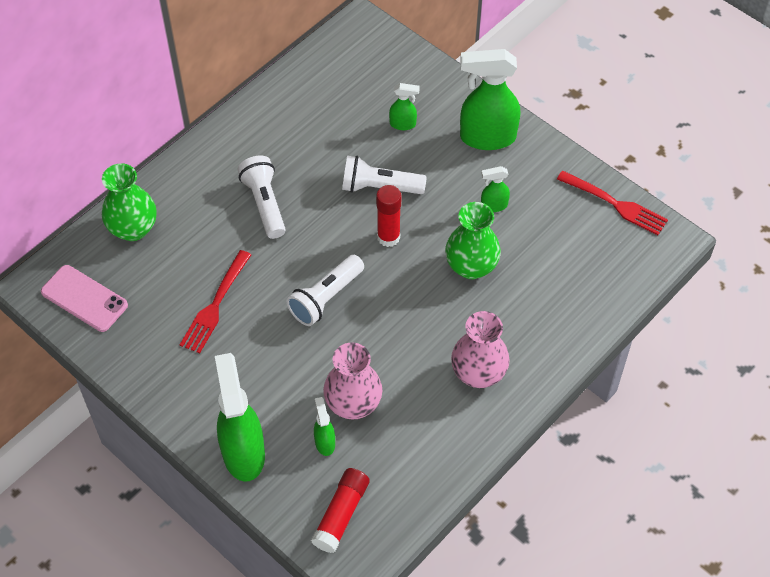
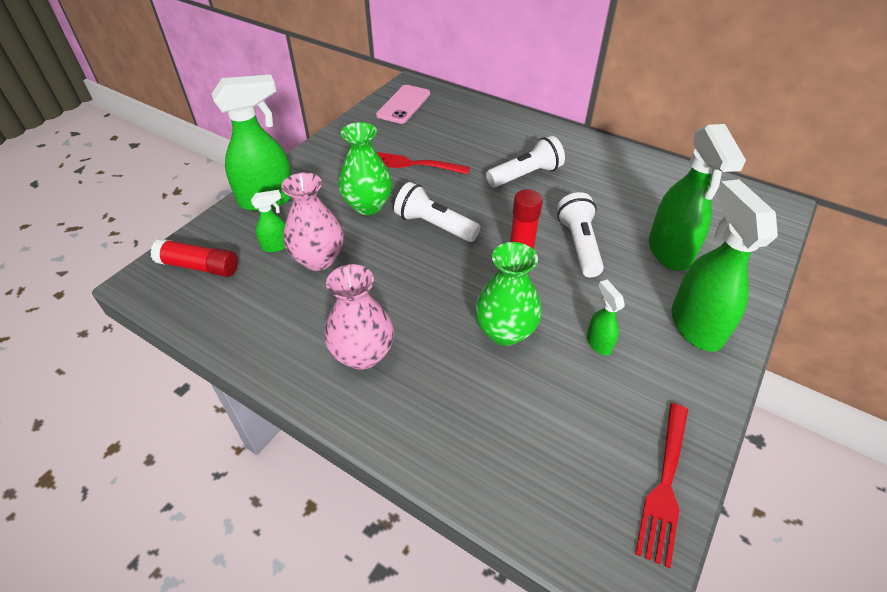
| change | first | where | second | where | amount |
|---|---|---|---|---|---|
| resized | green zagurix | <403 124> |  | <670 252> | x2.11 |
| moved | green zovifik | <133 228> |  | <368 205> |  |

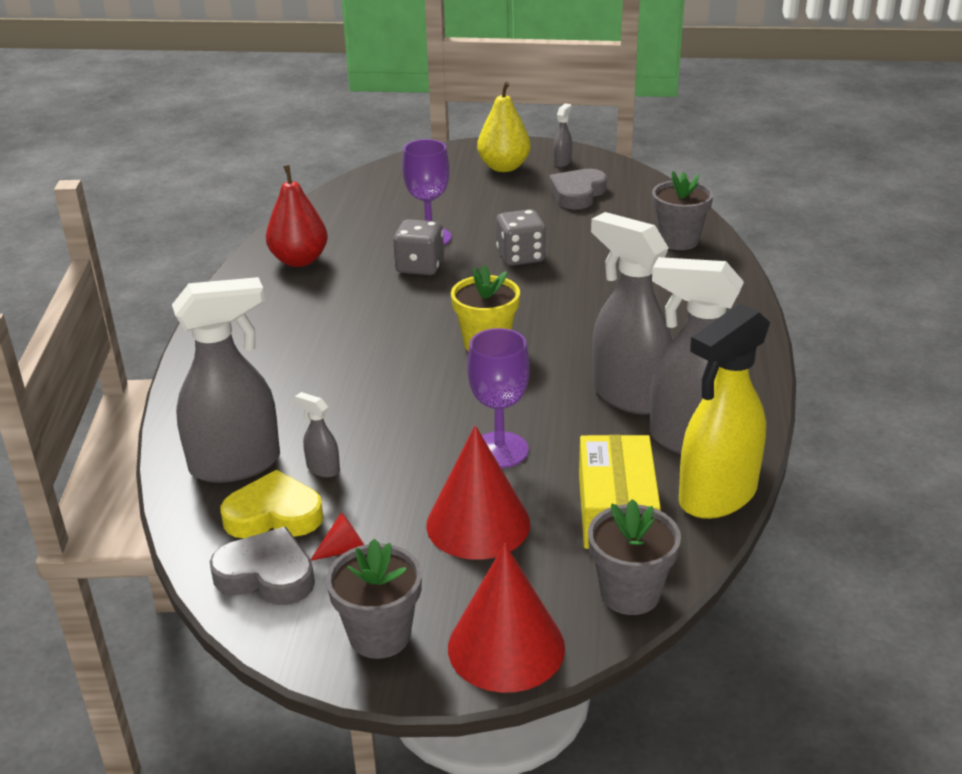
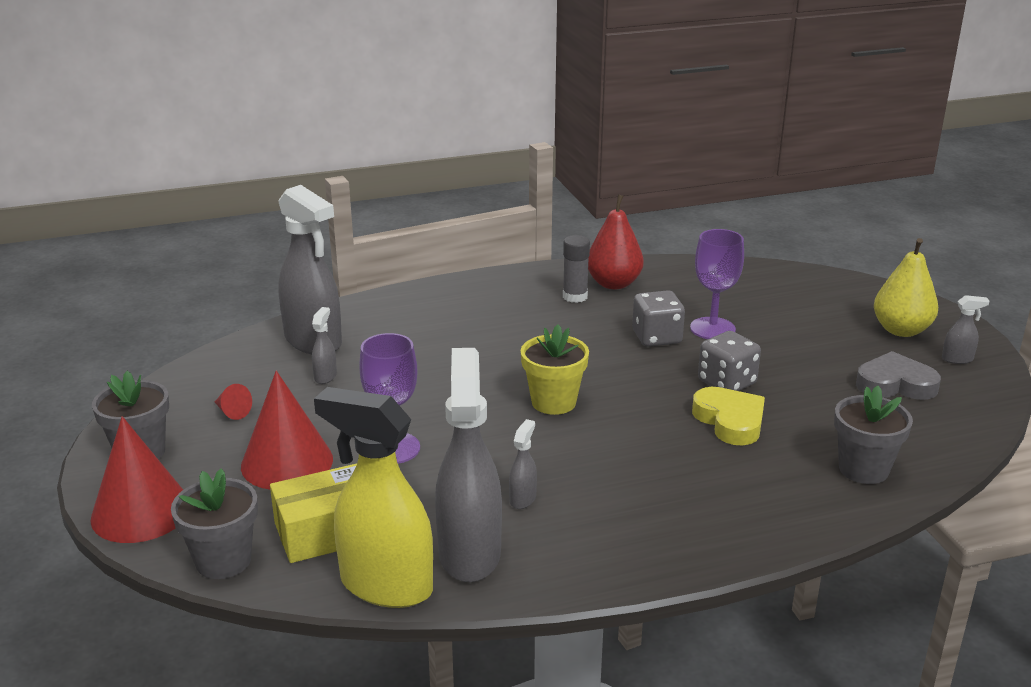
| change | first | where | second | where | amount |
|---|---|---|---|---|---|
| resized | grey zagurix | <628 395> |  | <523 499> | x0.42 |
| moved | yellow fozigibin | <274 515> |  | <730 421> |  |
| removed | grey fozigibin | <267 574> |  |  |  |
| added |  |  | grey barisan | <575 296> |  |

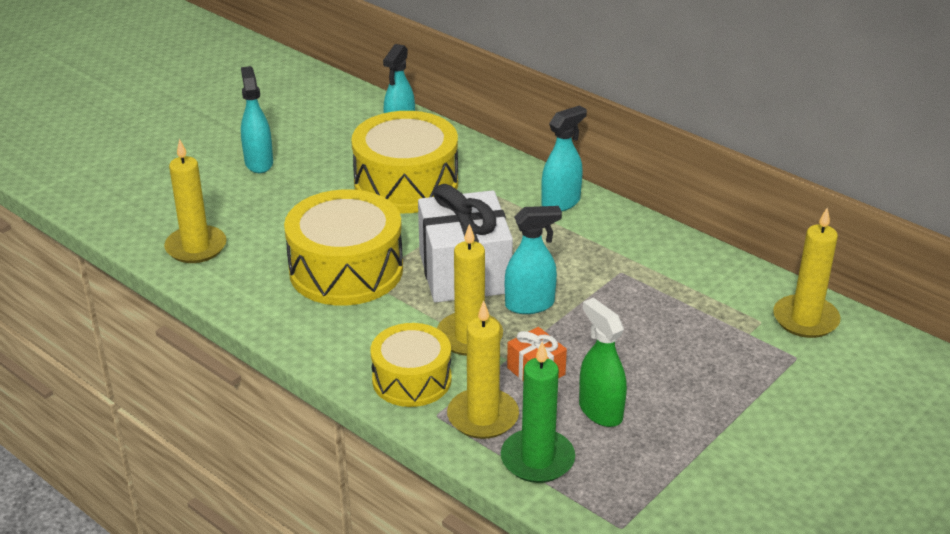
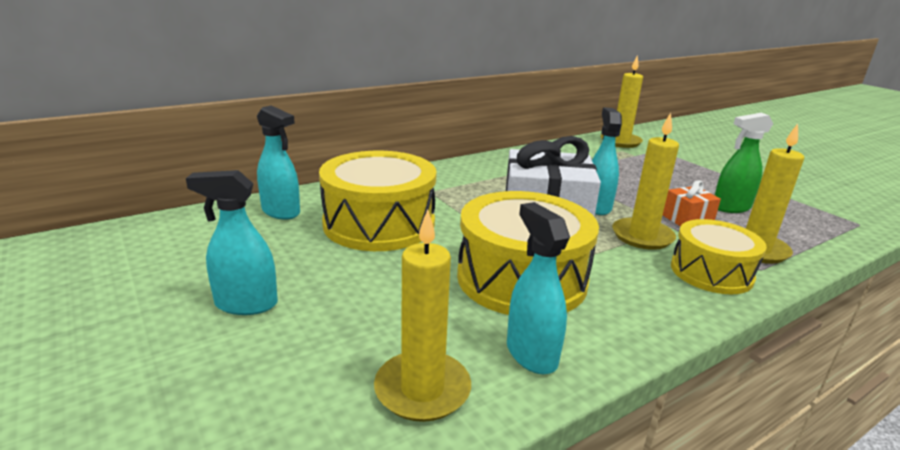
| change | first | where | second | where | amount |
|---|---|---|---|---|---|
| moved | turquoise zagurix | <561 203> |  | <531 354> |  |
| removed | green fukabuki | <537 459> |  |  |  |

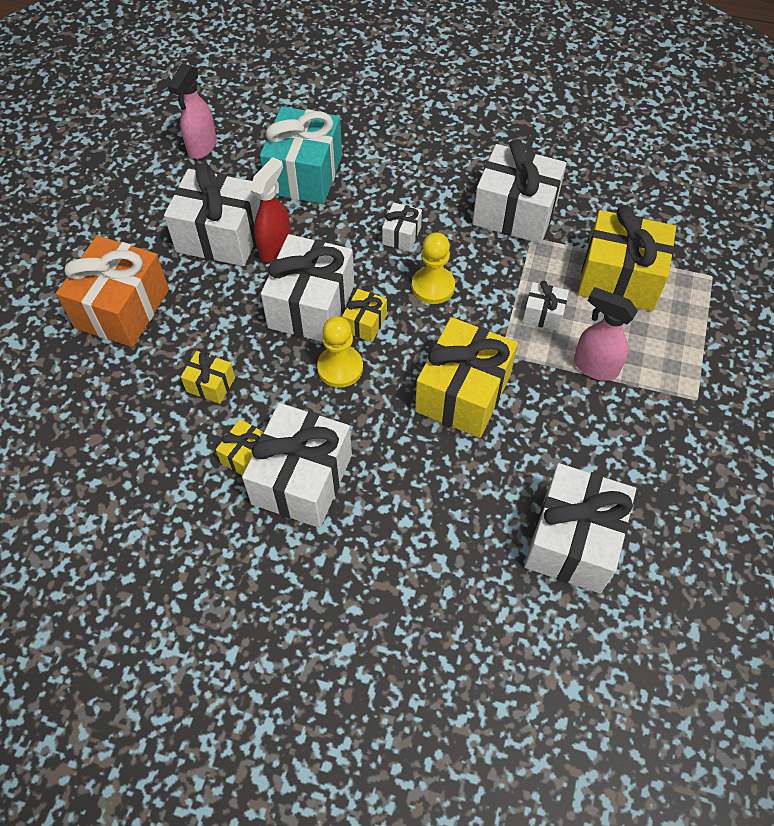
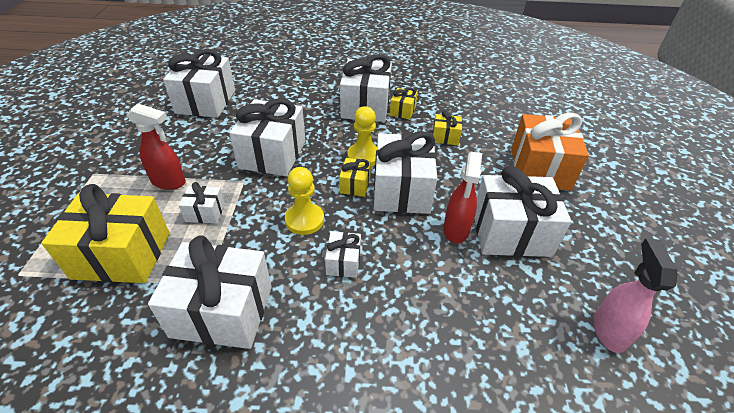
| change | first | where | second | where | amount |
|---|---|---|---|---|---|
| removed | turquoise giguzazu | <304 174> |  |  |  |
| recoloured | pink zagurix | <594 367> | red zagurix | <169 182> |  |
| recoloured | yellow giguzazu | <463 393> | white giguzazu | <272 154> |  |

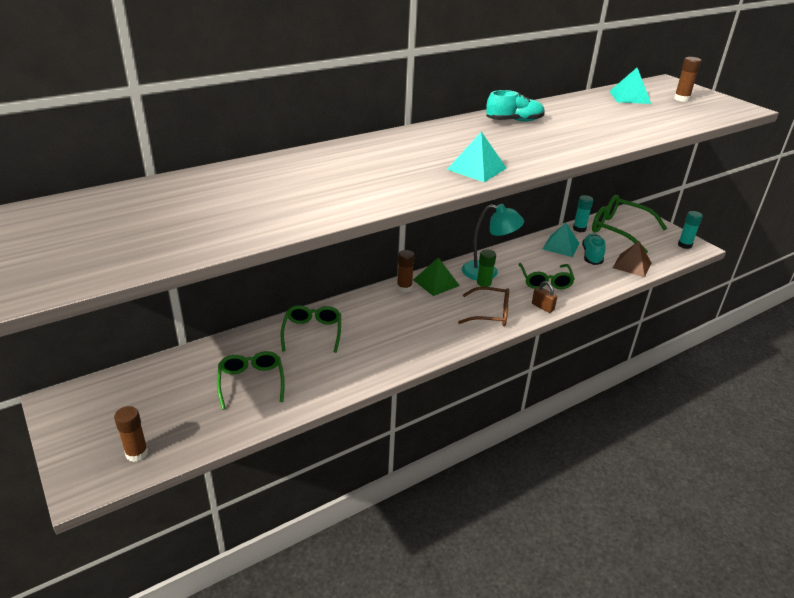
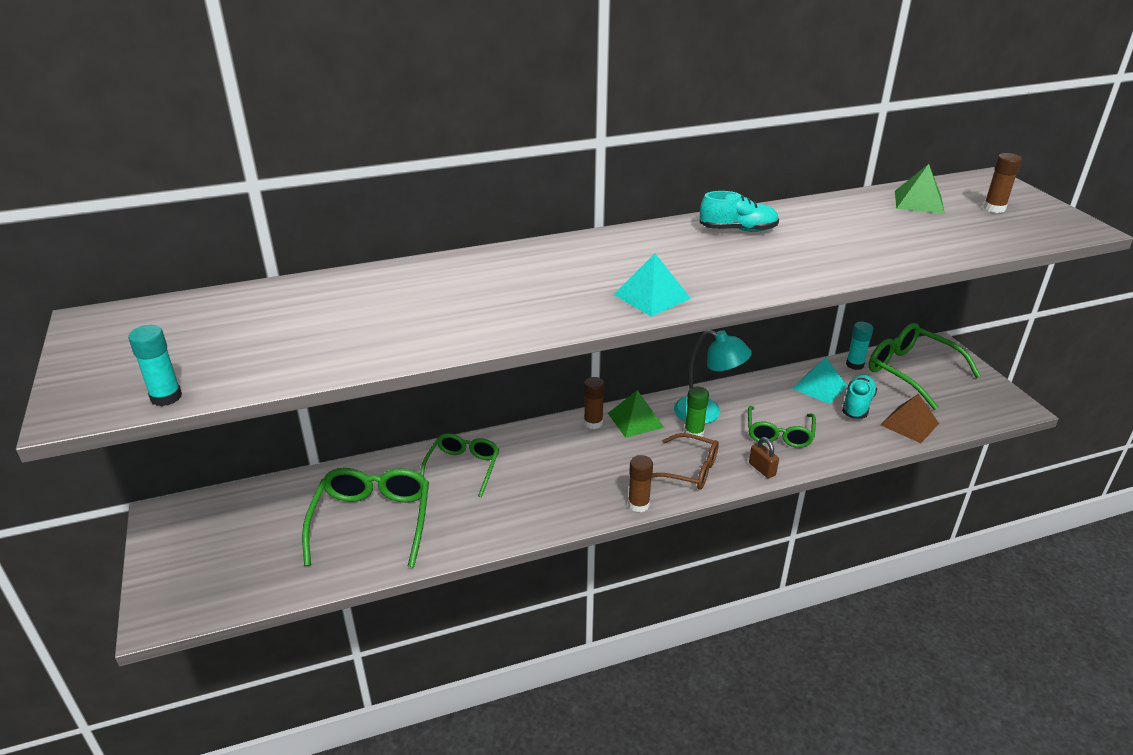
| change | first | where | second | where | amount |
|---|---|---|---|---|---|
| recoloured | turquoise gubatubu | <629 97> | green gubatubu | <919 202> |  |
| moved | turquoise barisan | <684 245> |  | <166 397> |  |
| resized | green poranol | <251 382> |  | <372 521> | x1.53 |
| moved | brown barisan | <137 453> |  | <638 504> |  |

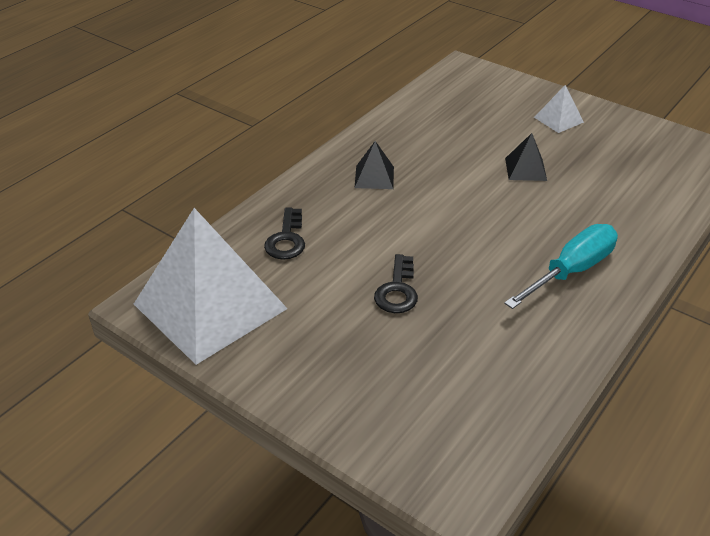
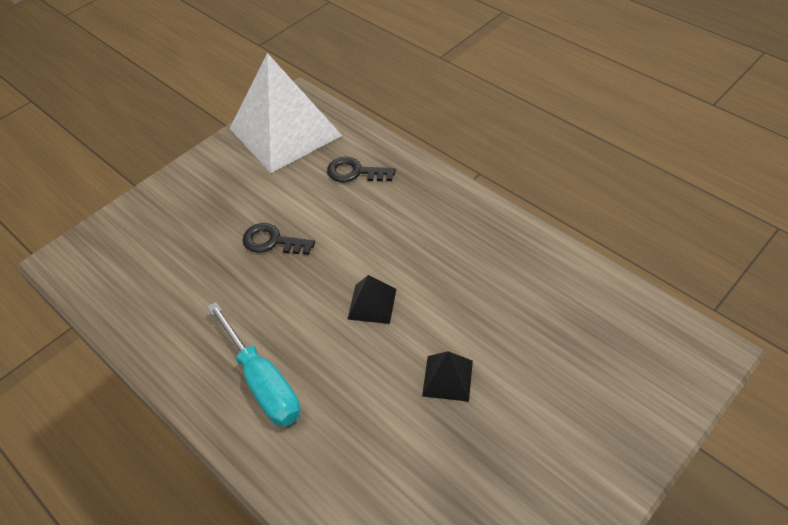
| change | first | where | second | where | amount |
|---|---|---|---|---|---|
| removed | white gubatubu | <558 119> |  |  |  |
| moved | black gubatubu | <374 177> |  | <372 304> |  |

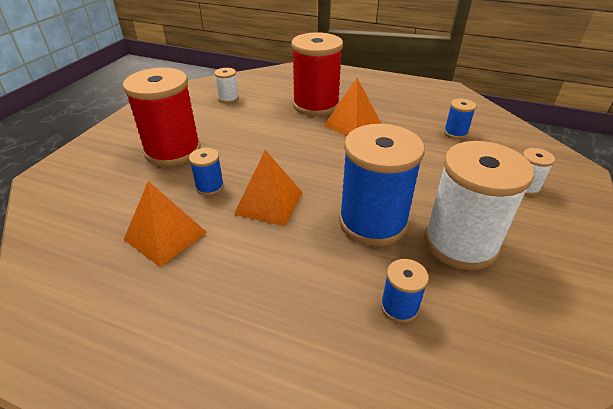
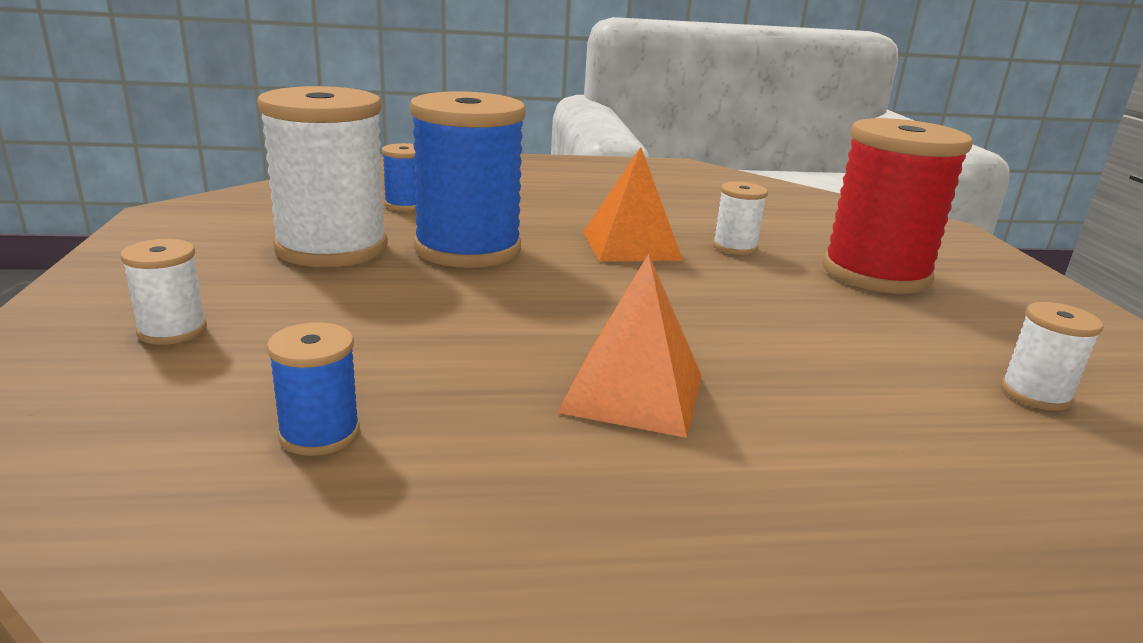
| change | first | where | second | where | amount |
|---|---|---|---|---|---|
| removed | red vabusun | <316 105> |  |  |  |
| recoloured | blue vabusun | <210 187> | white vabusun | <735 247> |  |
| removed | orange gubatubu | <165 236> |  |  |  |

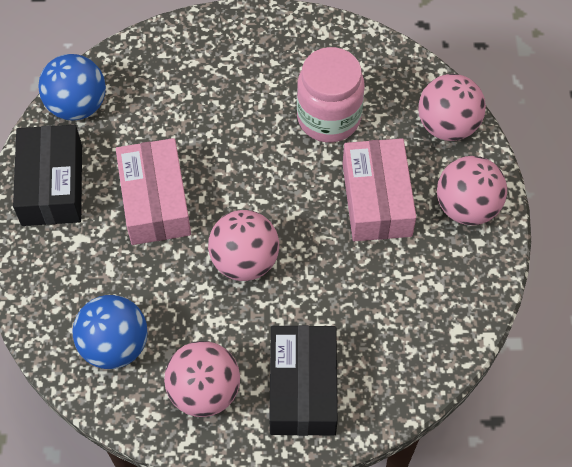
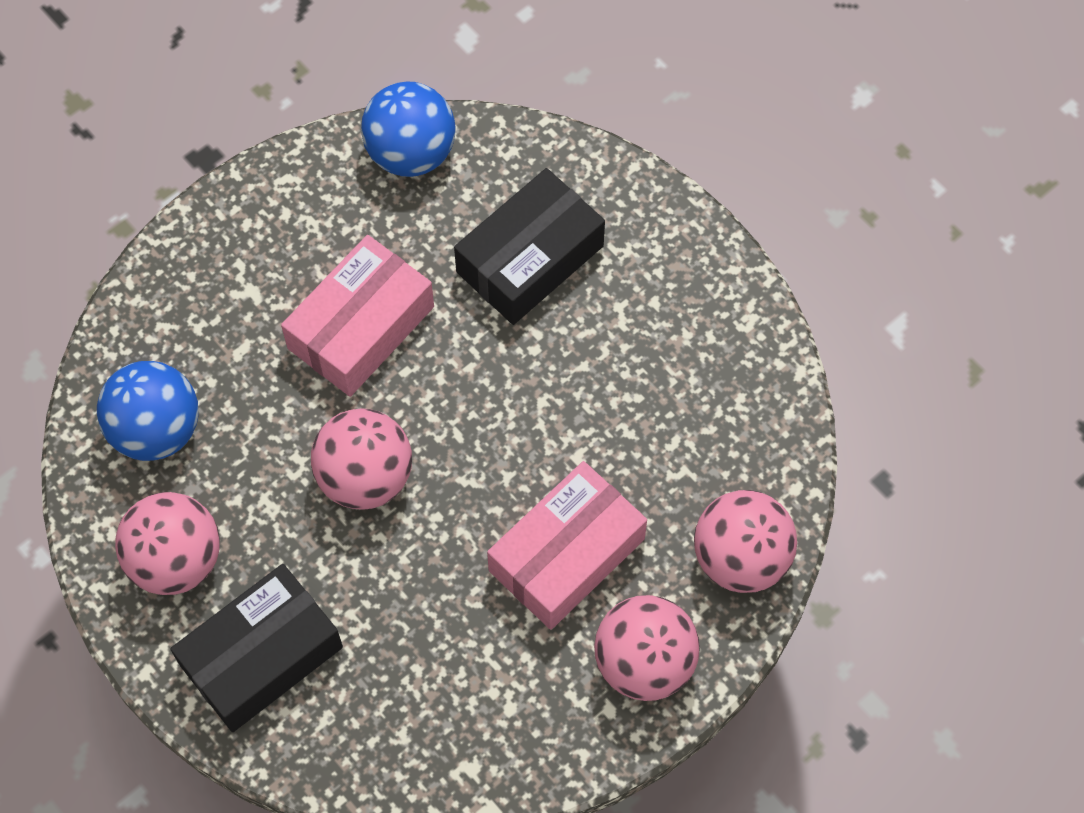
| change | first | where | second | where | amount |
|---|---|---|---|---|---|
| removed | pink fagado | <328 118> |  |  |  |
| moved | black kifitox | <52 185> |  | <530 259> |  |

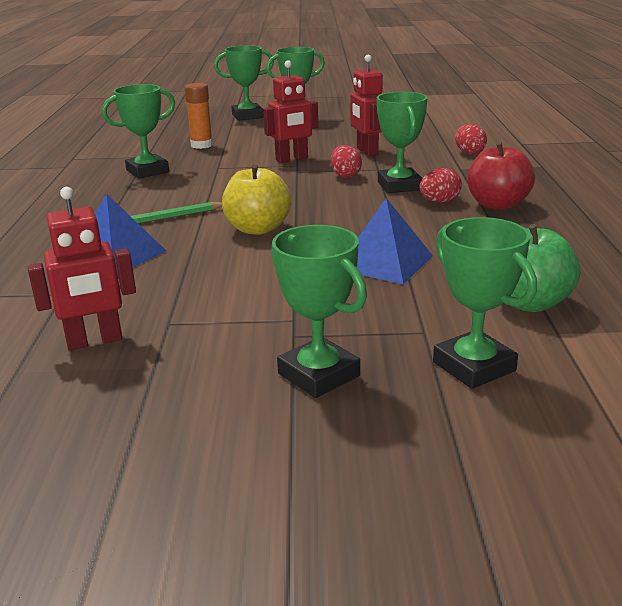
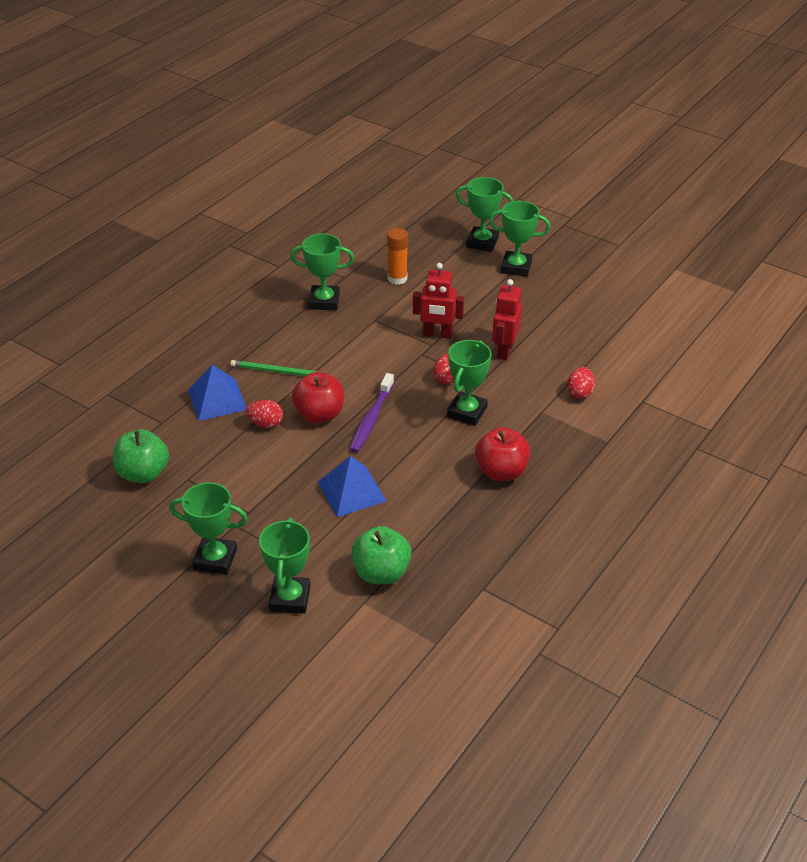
| change | first | where | second | where | amount |
|---|---|---|---|---|---|
| recoloured | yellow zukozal | <257 229> | red zukozal | <319 414> |  |
| moved | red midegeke | <439 202> |  | <266 424> |  |
| replaced | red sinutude | <94 341> | green zukozal | <143 473> |  |
| turned | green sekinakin | <318 375> |  | <215 559> | 75 degrees counterclockwise |
| added |  |  | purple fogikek | <371 419> |  |

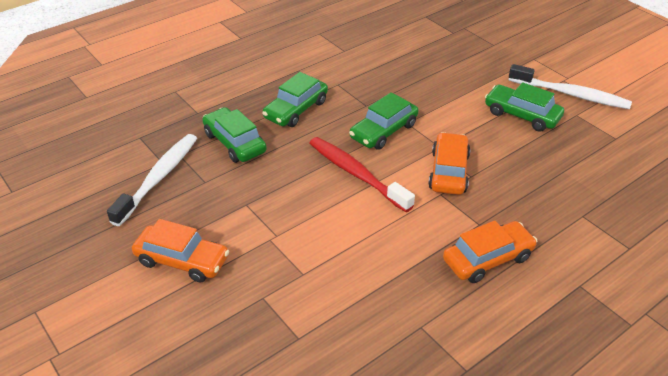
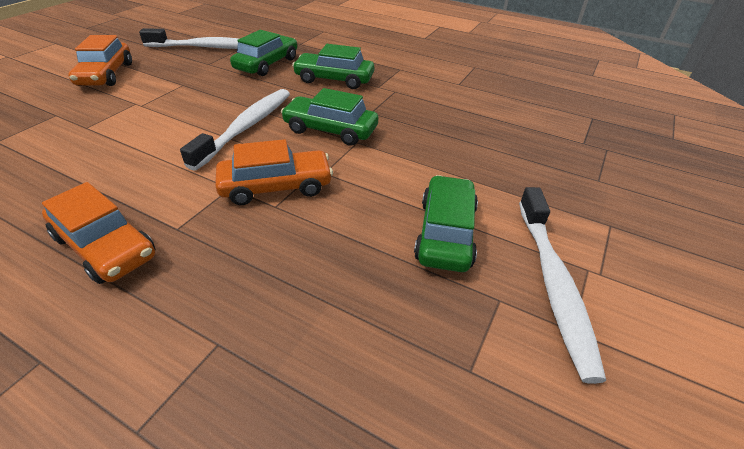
| change | first | where | second | where | amount |
|---|---|---|---|---|---|
| recoloured | red fogikek | <356 174> | white fogikek | <246 127> |  |

